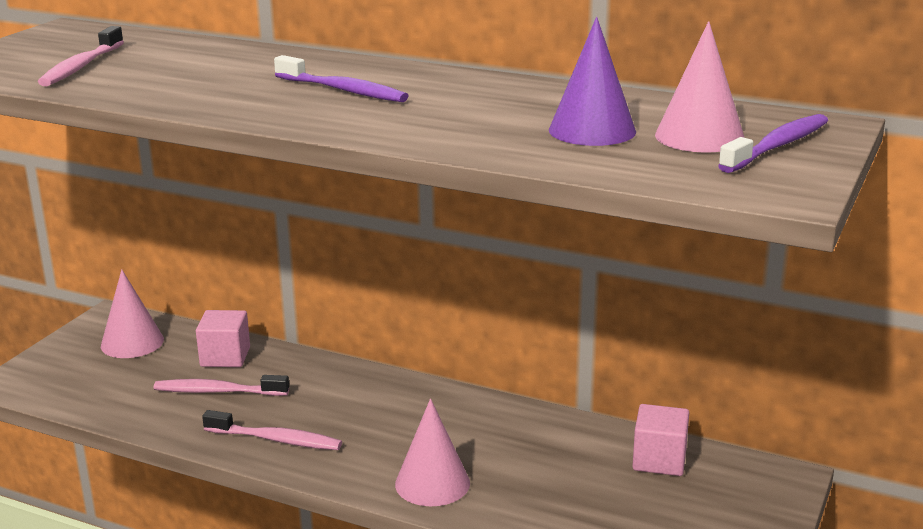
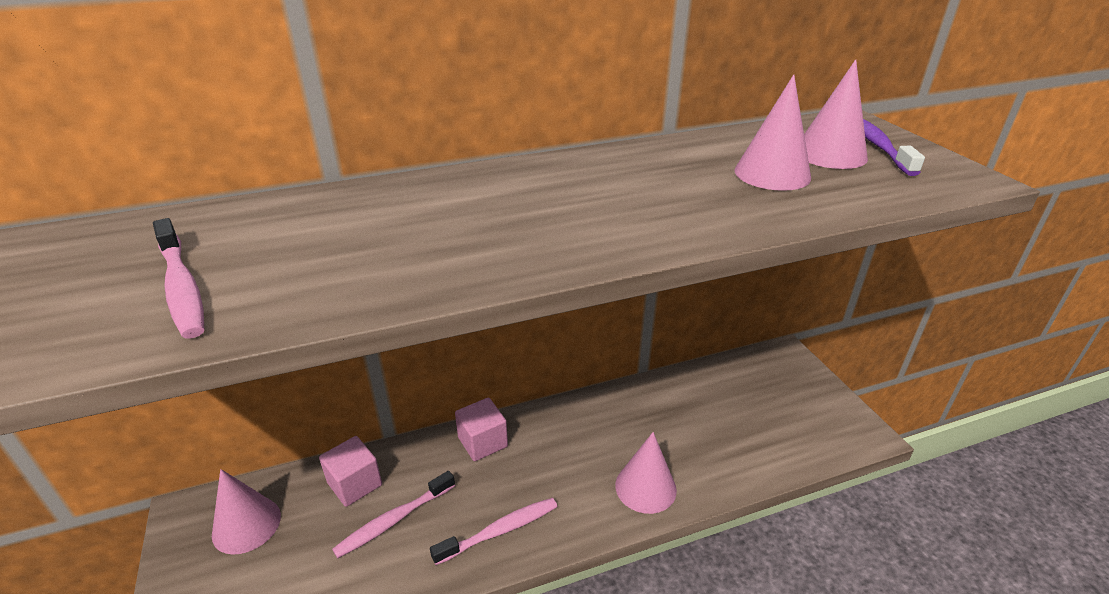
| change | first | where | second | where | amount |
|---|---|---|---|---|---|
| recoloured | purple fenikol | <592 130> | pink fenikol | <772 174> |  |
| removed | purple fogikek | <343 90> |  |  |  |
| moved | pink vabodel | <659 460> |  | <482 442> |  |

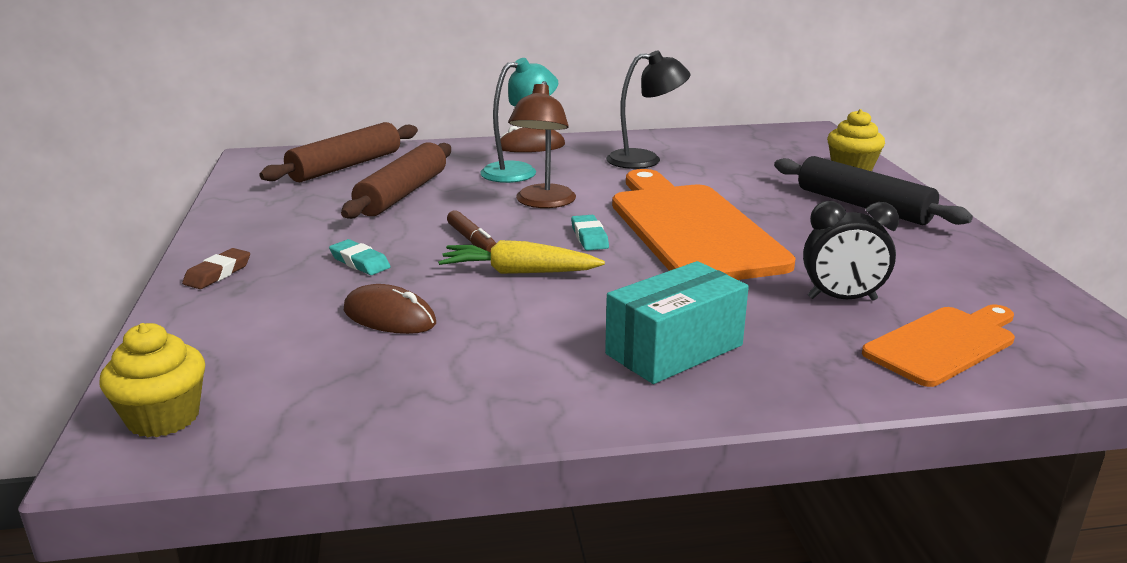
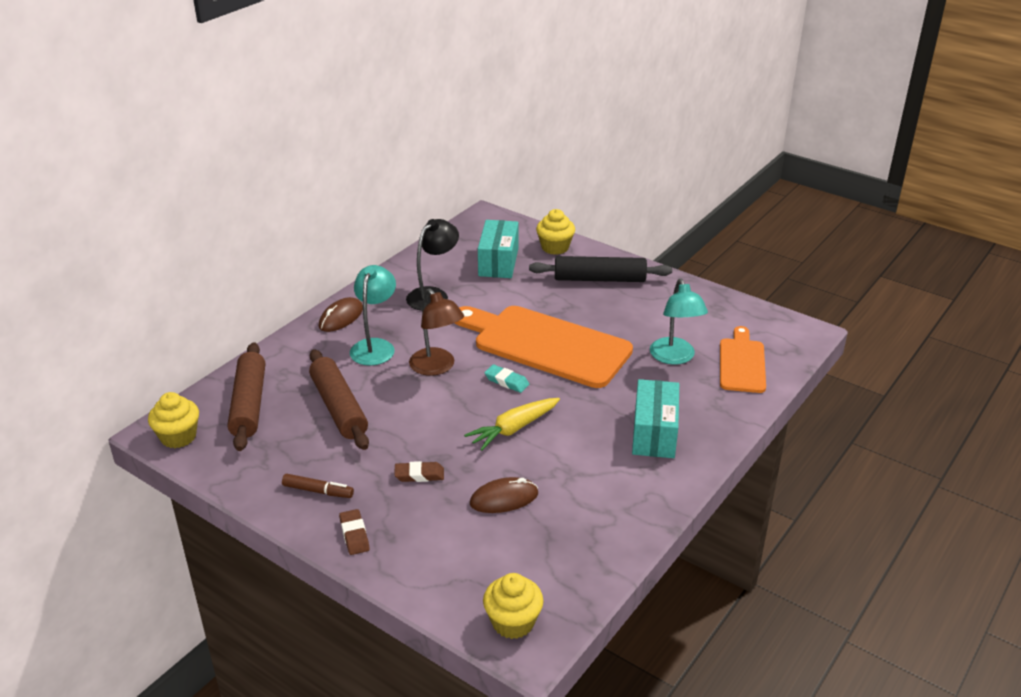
| change | first | where | second | where | amount |
|---|---|---|---|---|---|
| replaced | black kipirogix | <842 299> | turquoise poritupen | <675 357> |  |
| moved | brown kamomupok | <472 240> |  | <318 491> |  |
| recoloured | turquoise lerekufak | <360 262> | brown lerekufak | <419 475> |  |
| added |  |  | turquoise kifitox | <498 262> |  |
| added |  |  | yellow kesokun | <178 437> |  |

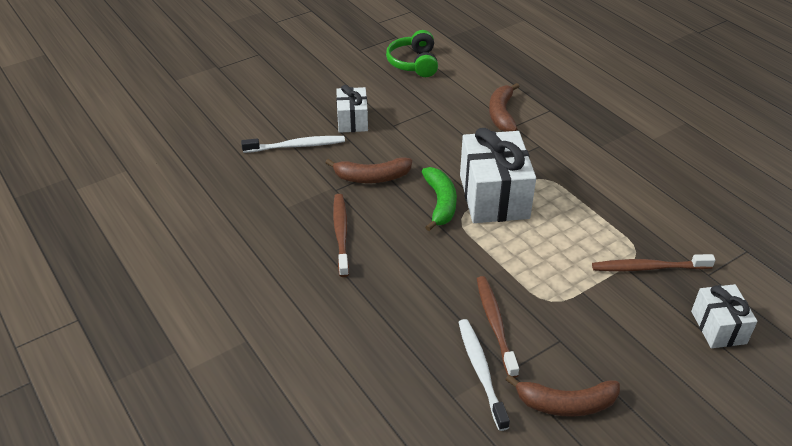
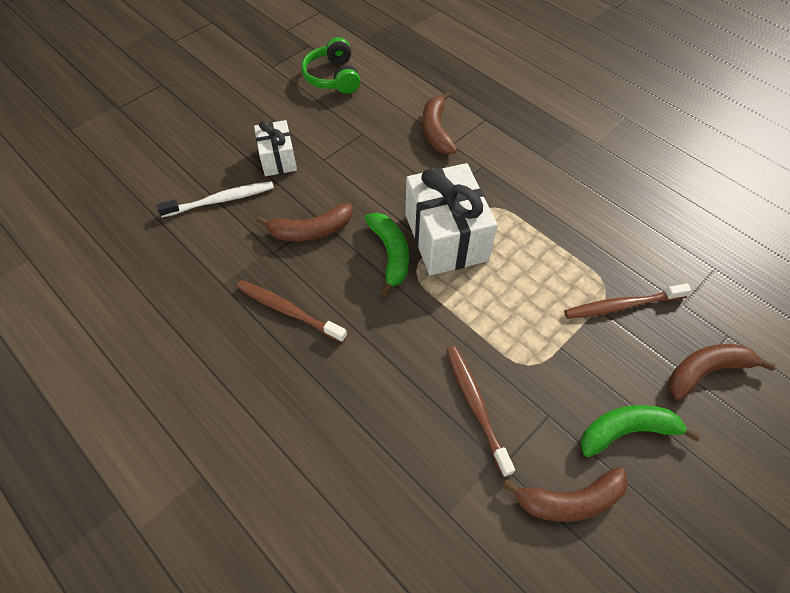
| change | first | where | second | where | amount |
|---|---|---|---|---|---|
| turned | brown fogikek | <341 233> |  | <288 310> | 45 degrees counterclockwise |
| replaced | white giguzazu | <718 327> | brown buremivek | <706 371> |  |
| removed | white fogikek | <481 371> |  |  |  |
| added |  |  | green buremivek | <627 431> |  |

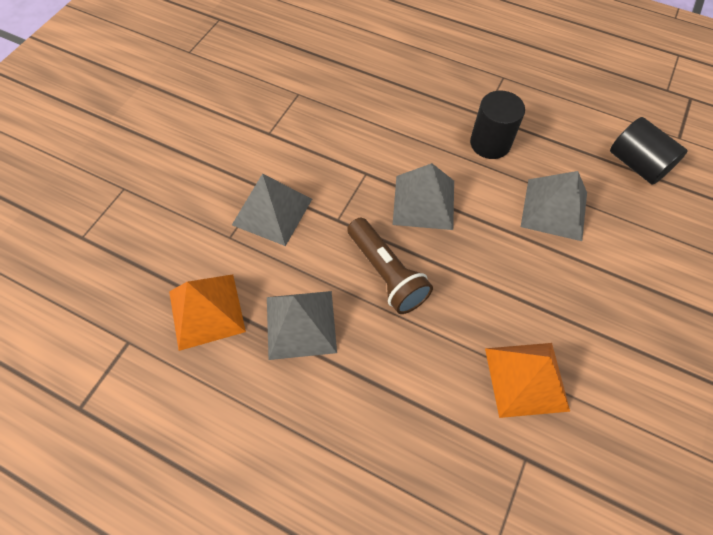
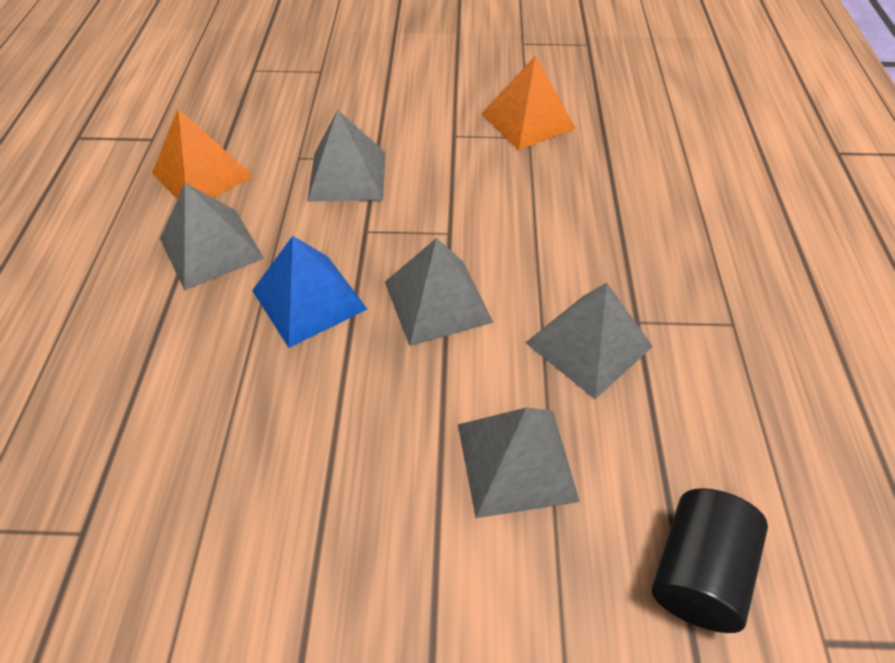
| change | first | where | second | where | amount |
|---|---|---|---|---|---|
| replaced | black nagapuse | <490 143> | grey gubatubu | <588 344> |  |
| replaced | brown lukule | <387 273> | blue gubatubu | <309 299> |  |
| moved | orange gubatubu | <526 379> |  | <528 120> |  |

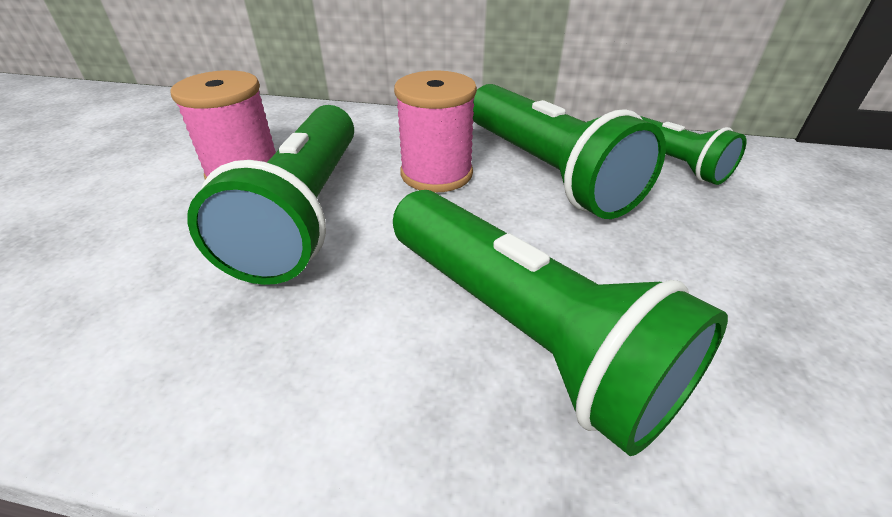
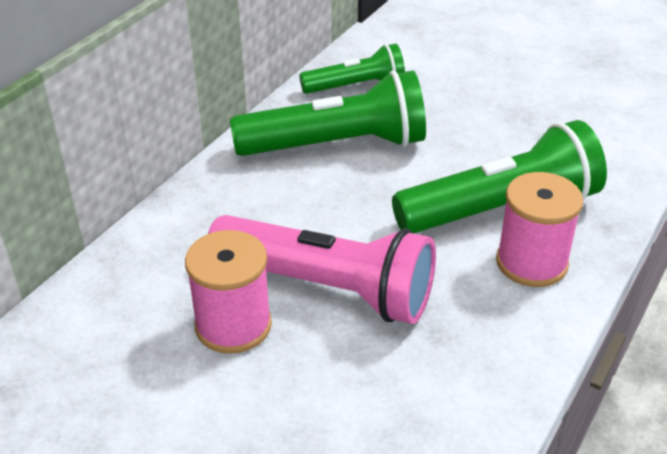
| change | first | where | second | where | amount |
|---|---|---|---|---|---|
| moved | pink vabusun | <436 173> |  | <531 263> |  |
| recoloured | green lukule | <305 212> | pink lukule | <327 288> |  |

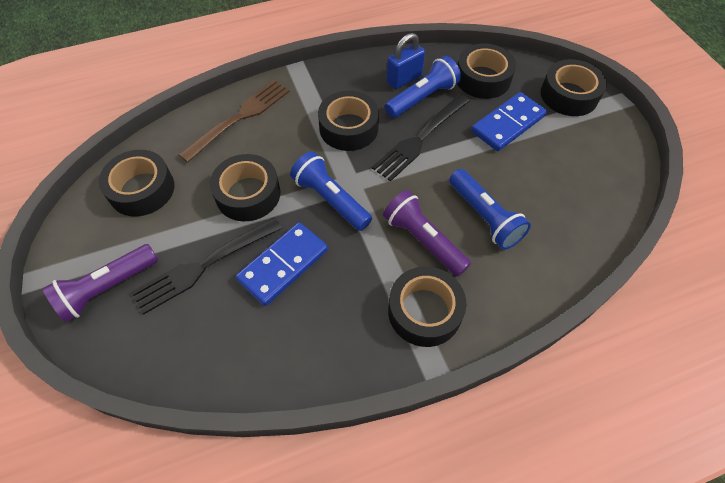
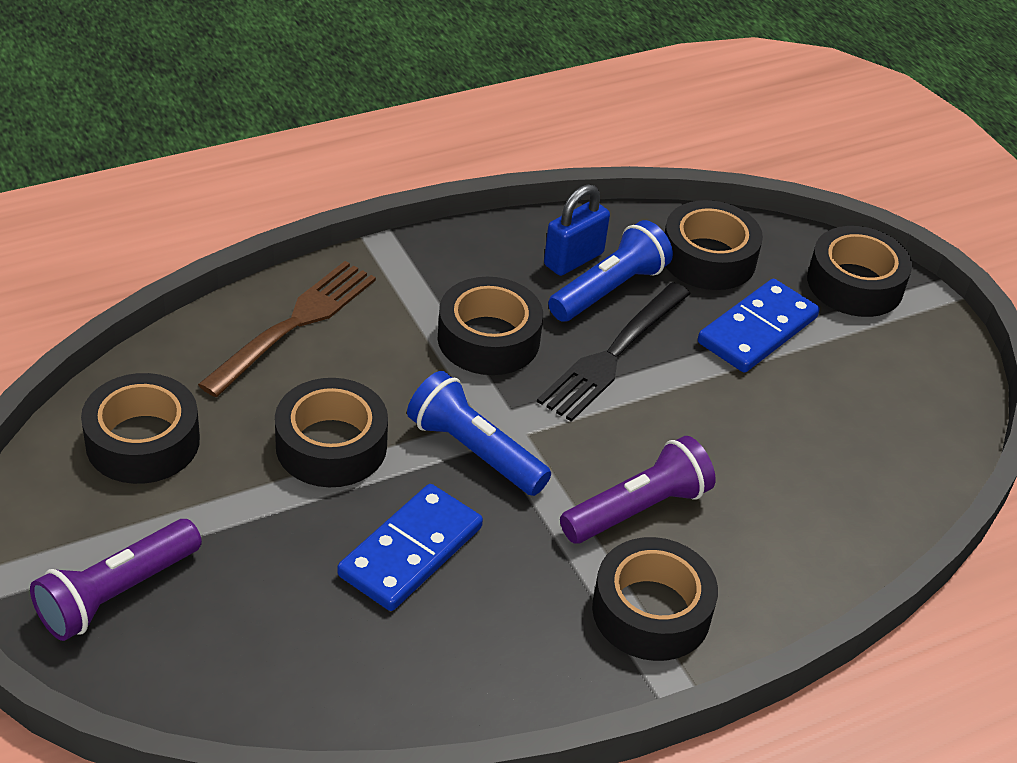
| change | first | where | second | where | amount |
|---|---|---|---|---|---|
| removed | blue lukule | <484 217> |  |  |  |
| turned | purple lukule | <423 240> |  | <637 509> | 105 degrees clockwise |
| removed | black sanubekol | <204 265> |  |  |  |

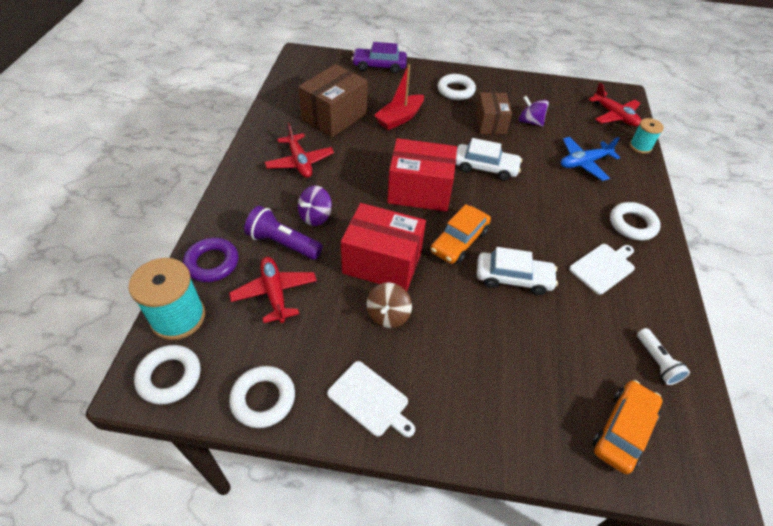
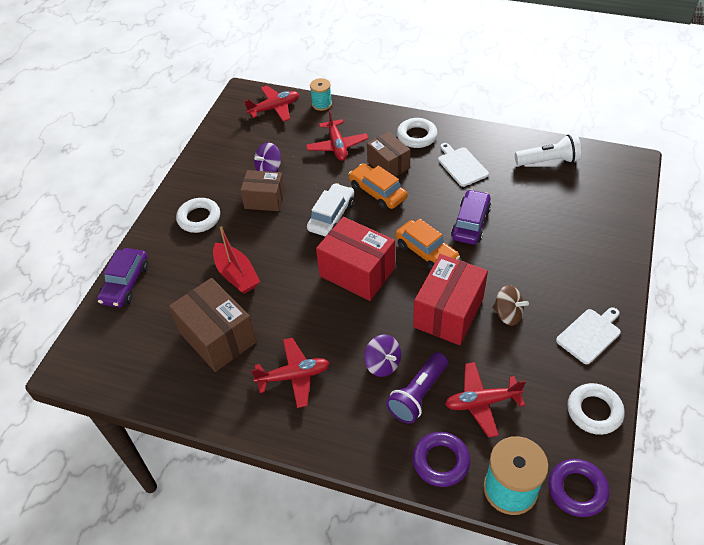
| change | first | where | second | where | amount |
|---|---|---|---|---|---|
| recoloured | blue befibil | <584 163> | red befibil | <337 146> |  |
| turned | red kifitox | <419 191> |  | <357 272> | 75 degrees counterclockwise |
| recoloured | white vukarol | <513 278> | purple vukarol | <470 223> |  |
| resized | white lukule | <656 362> |  | <548 161> | x1.51 |
| recoloured | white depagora | <169 377> | purple depagora | <577 490> |  |
| moved | orange vukarol | <623 430> |  | <377 192> |  |
| added |  |  | brown kifitox | <388 165> |  |

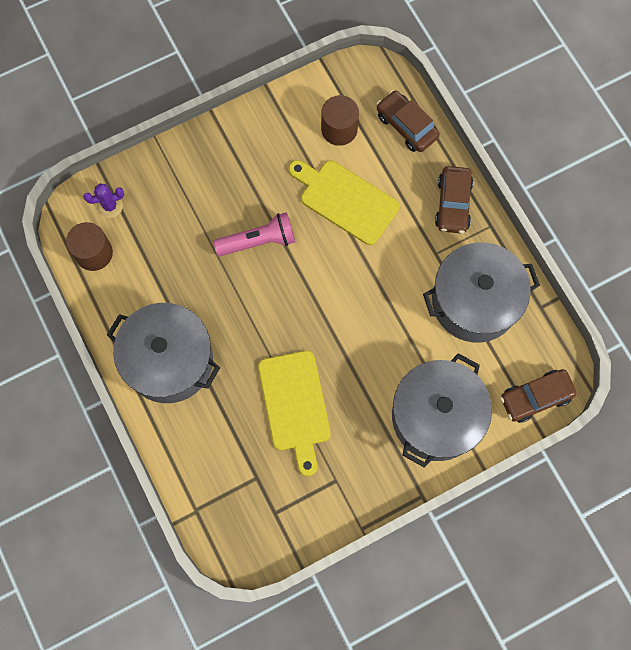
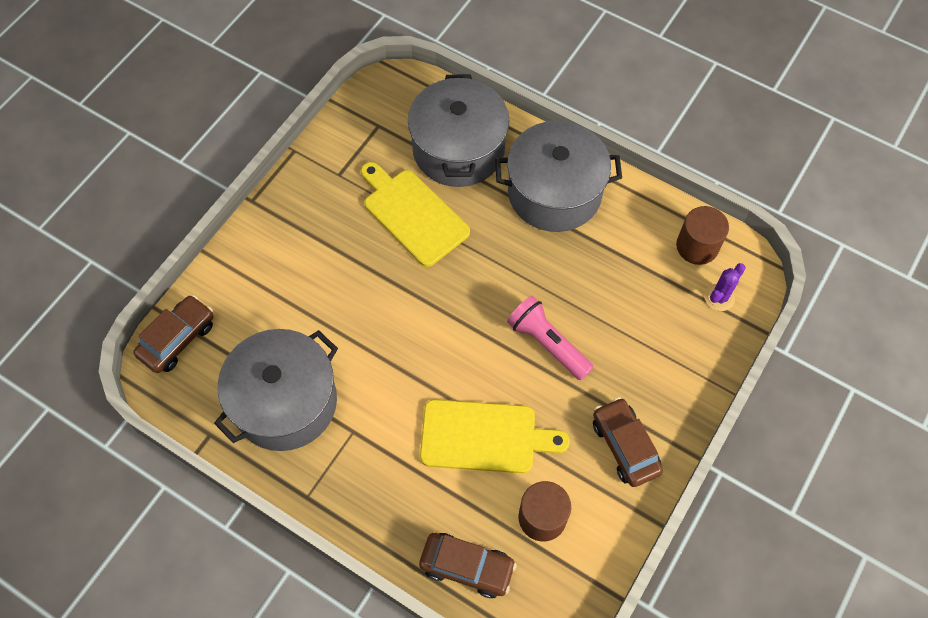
| change | first | where | second | where | amount |
|---|---|---|---|---|---|
| moved | brown vukarol | <453 204> |  | <625 446> |  |
| turned | pink lukule | <258 241> |  | <547 343> | 90 degrees clockwise |
| moved | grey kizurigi | <436 416> |  | <458 149> |  |

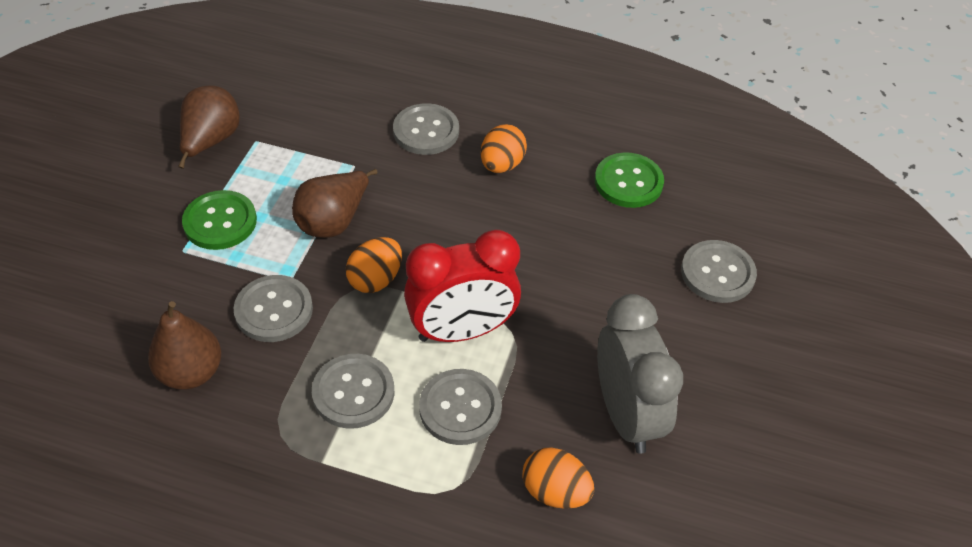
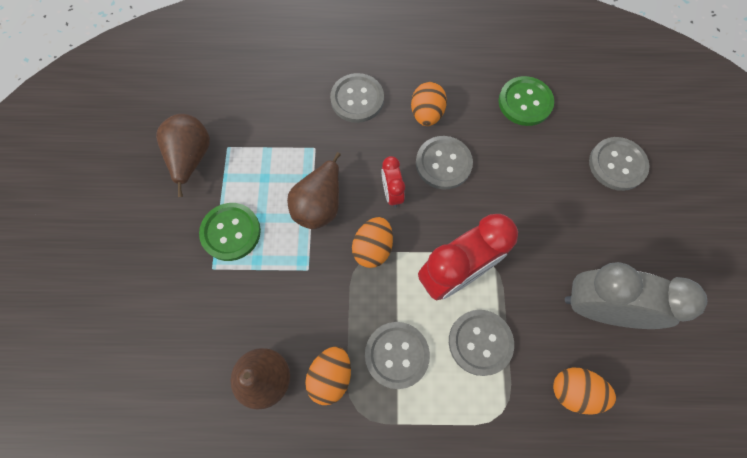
| change | first | where | second | where | amount |
|---|---|---|---|---|---|
| moved | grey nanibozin | <274 310> |  | <443 163> |  |
| turned | grey kipirogix | <626 414> |  | <598 308> | 45 degrees counterclockwise |
| added |  |  | red kipirogix | <392 193> |  |
| added |  |  | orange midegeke | <330 376> |  |

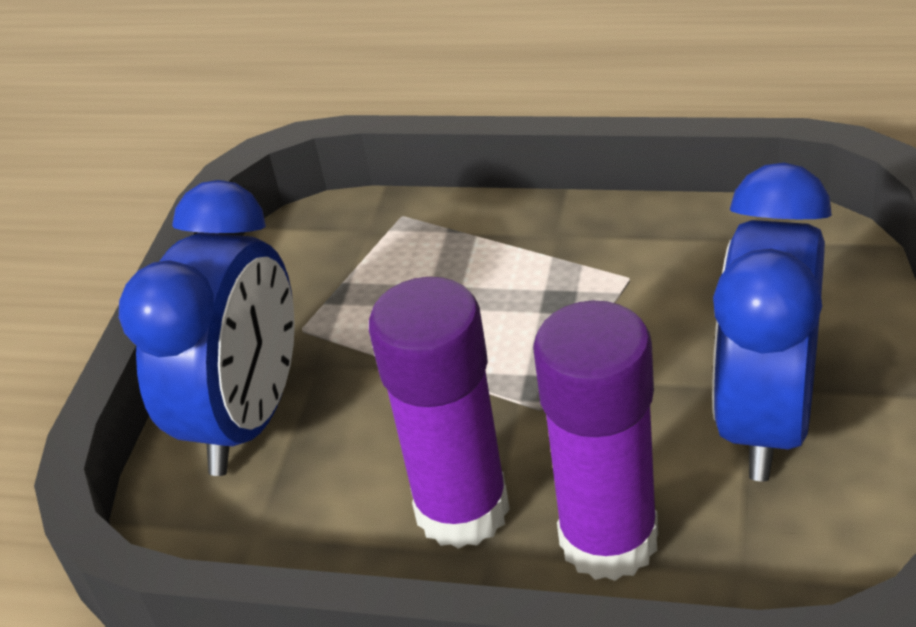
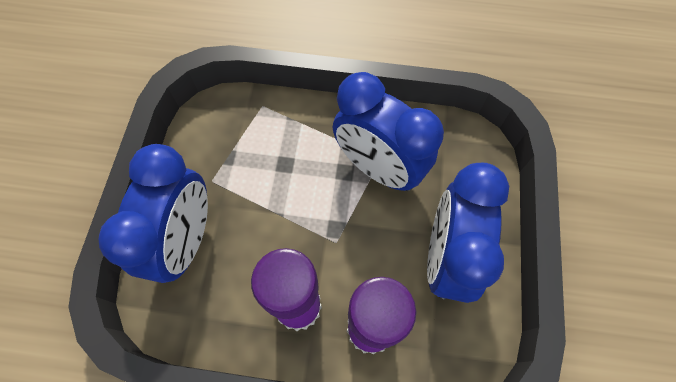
| change | first | where | second | where | amount |
|---|---|---|---|---|---|
| added |  |  | blue kipirogix | <378 168> |  |

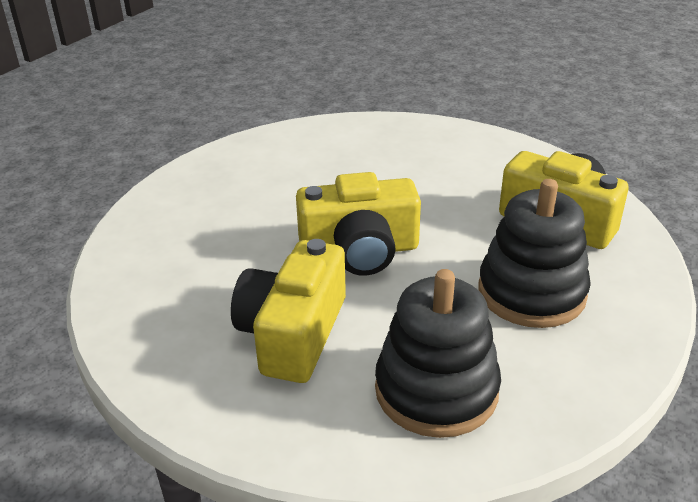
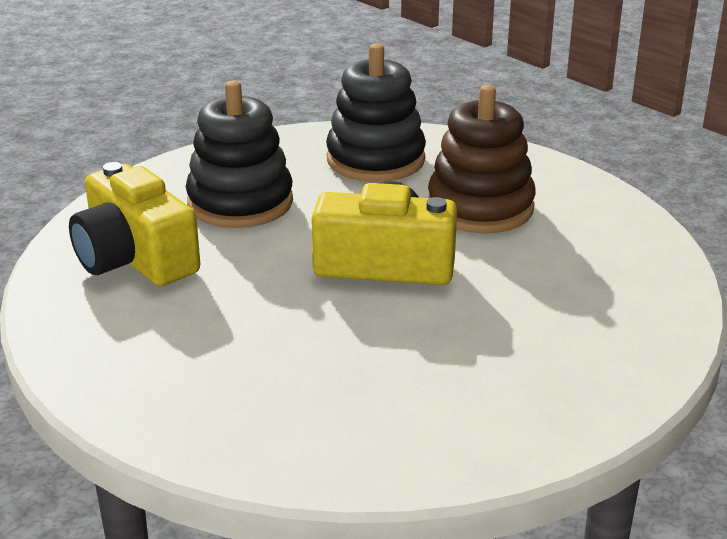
| change | first | where | second | where | amount |
|---|---|---|---|---|---|
| replaced | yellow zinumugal | <293 333> | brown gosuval | <480 207> |  |

